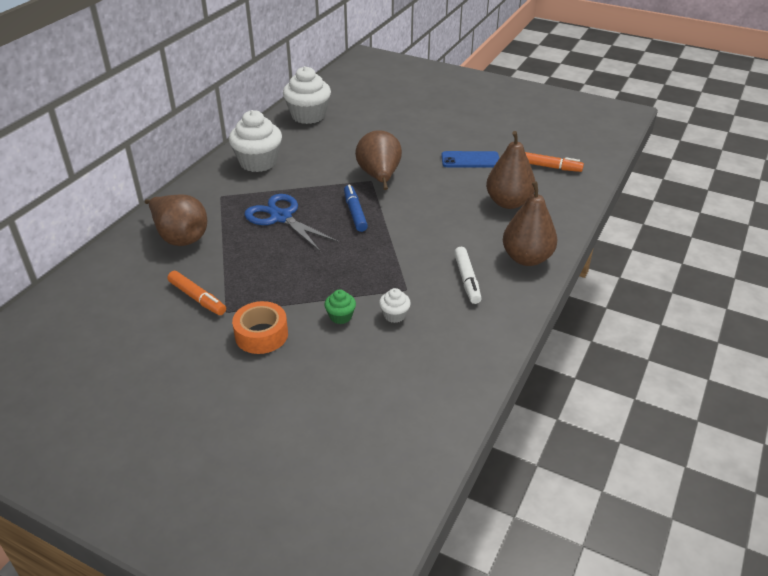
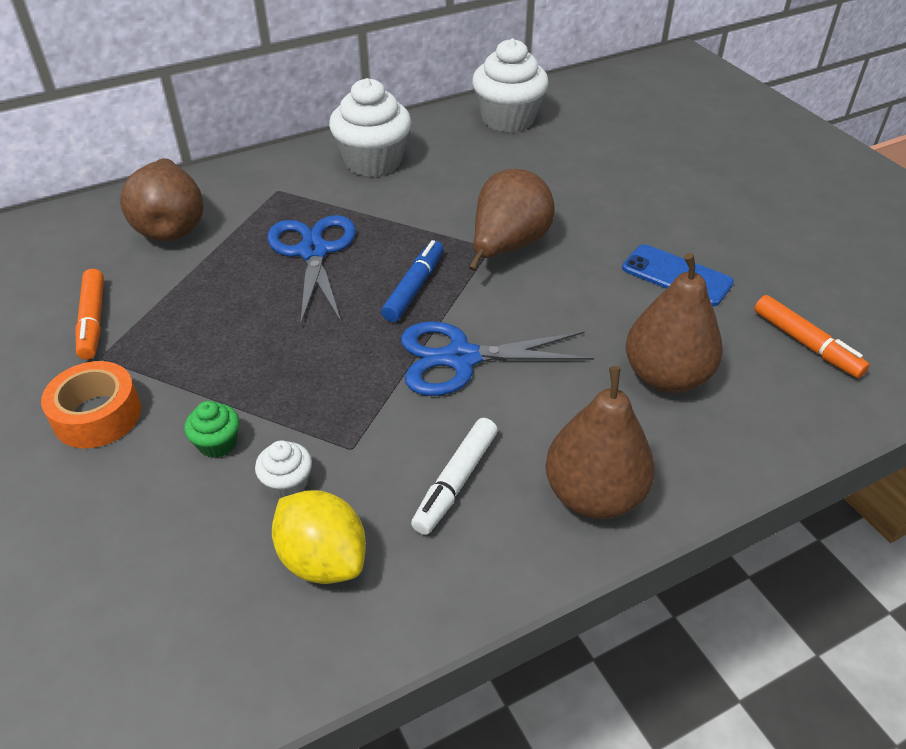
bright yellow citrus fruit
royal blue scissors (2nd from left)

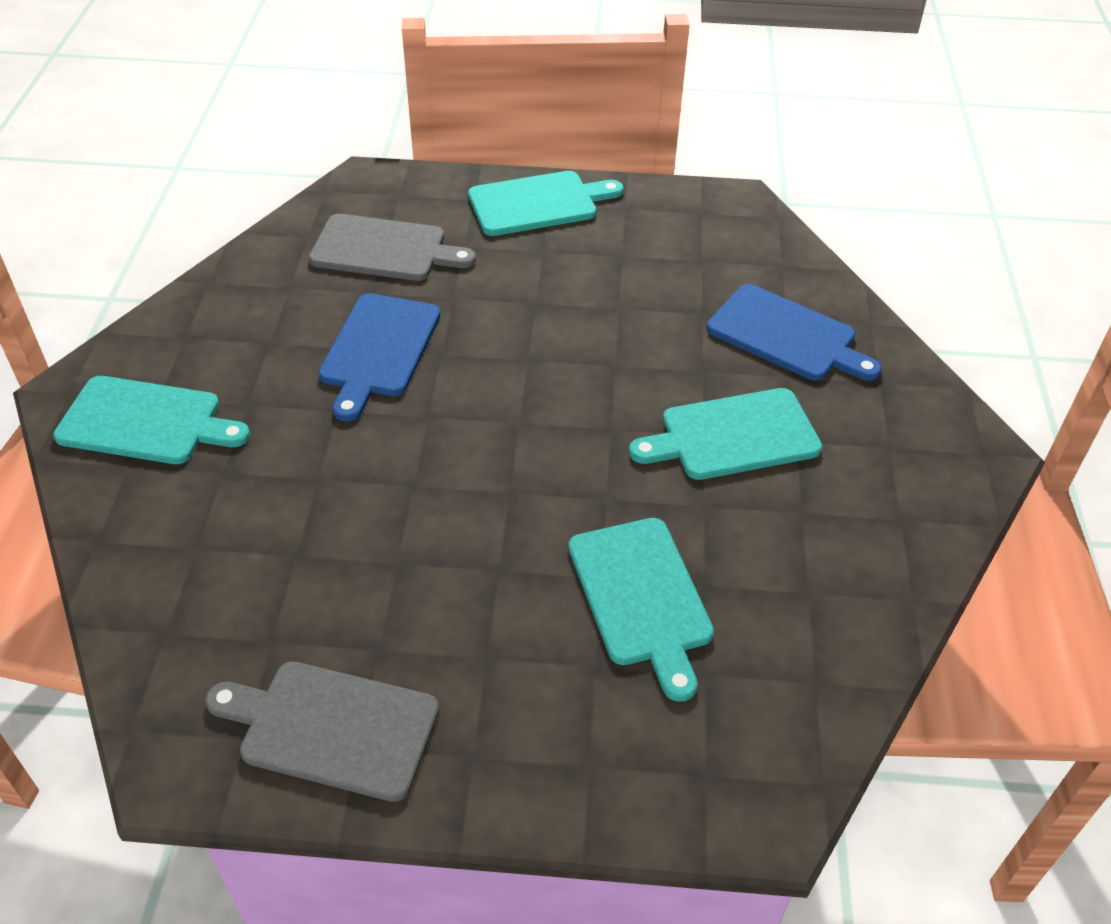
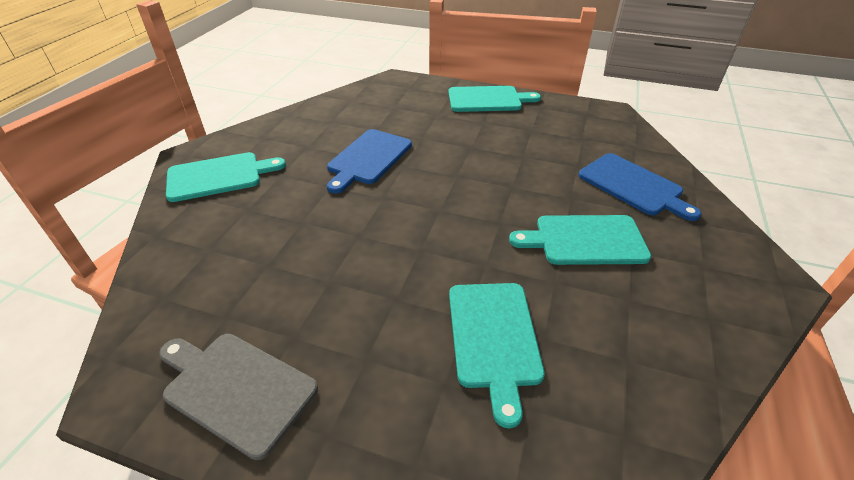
teal chopping board (1st from left)
gray chopping board (2nd from left in the first image)

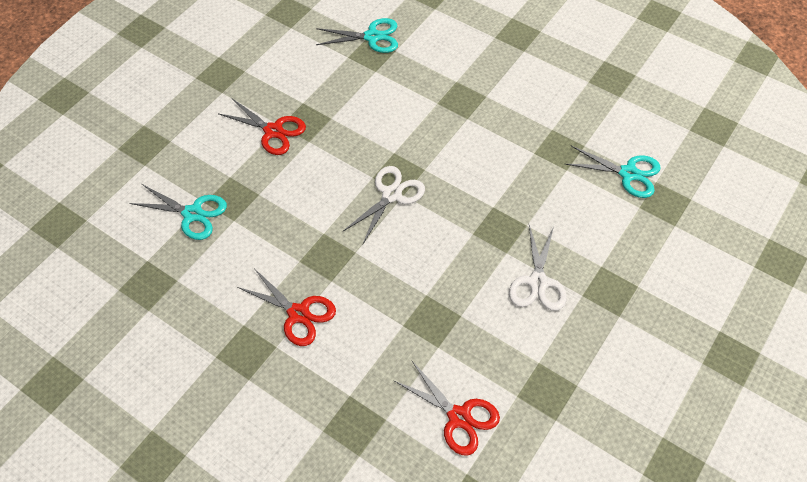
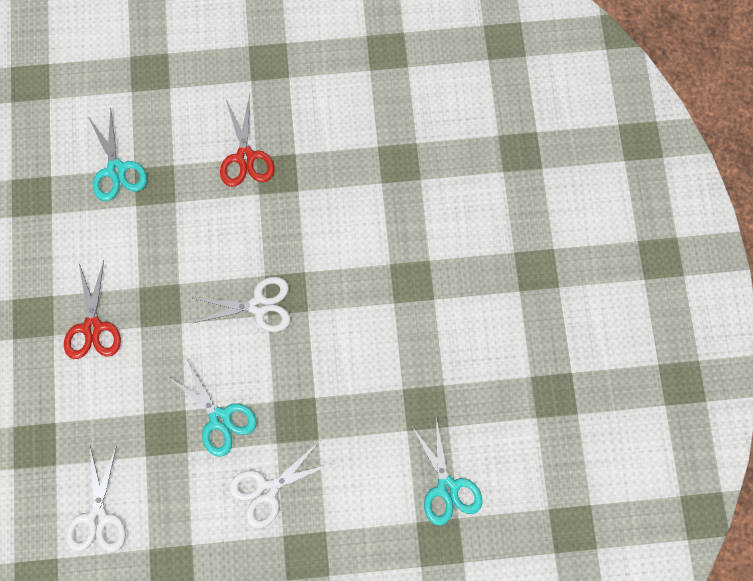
teal scissors (2nd from left)
snow-white scissors (1st from left)

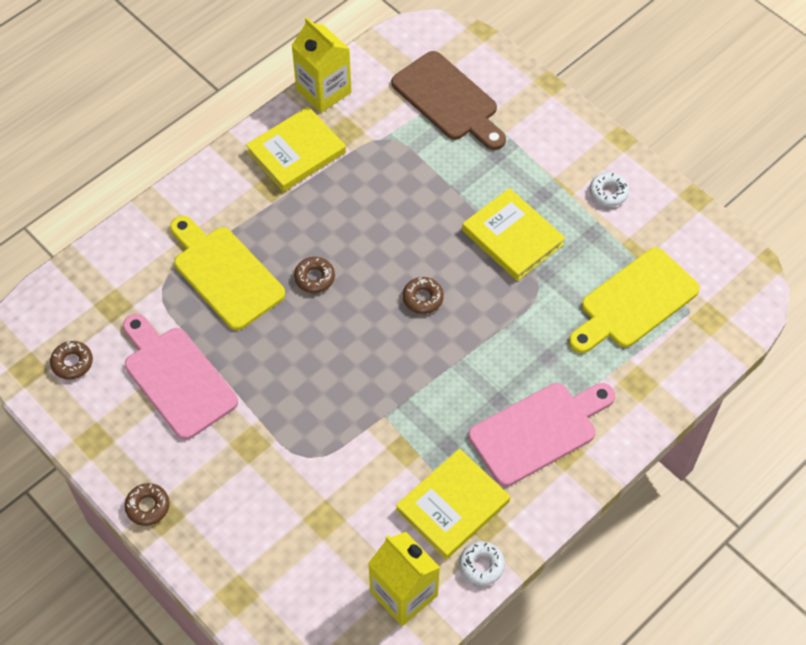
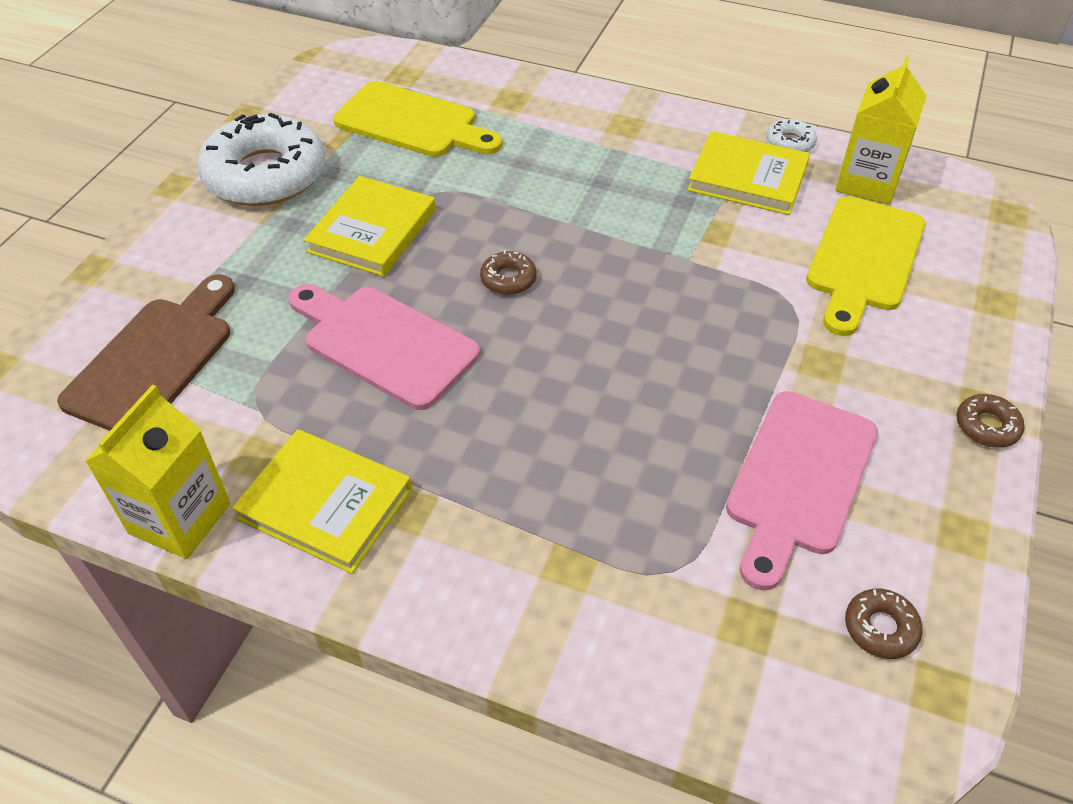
bright yellow chopping board (2nd from left)
brown doughnut (3rd from left in the first image)
pink chopping board (1st from left)
snow-white doughnut (1st from left)

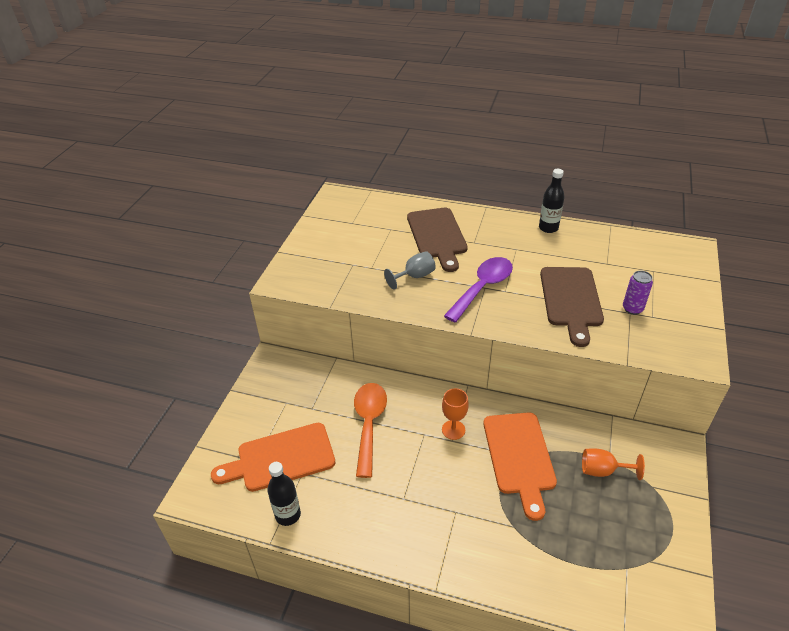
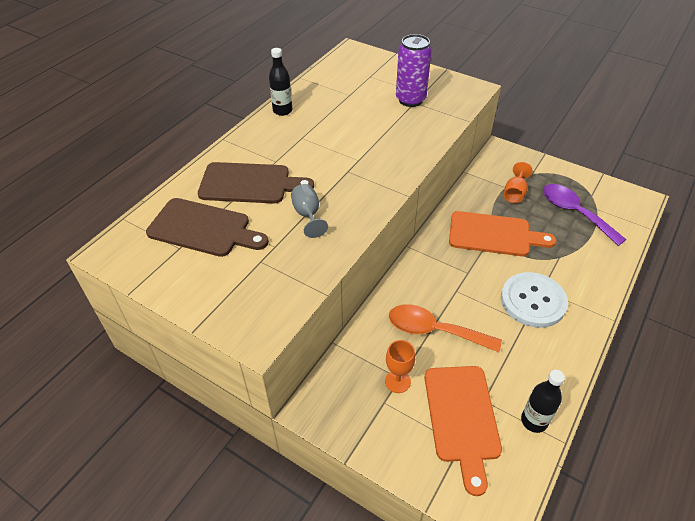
orange chalice (1st from left)
royal purple tablespoon
brown chopping board (1st from left)
royal purple tin
snow-white button

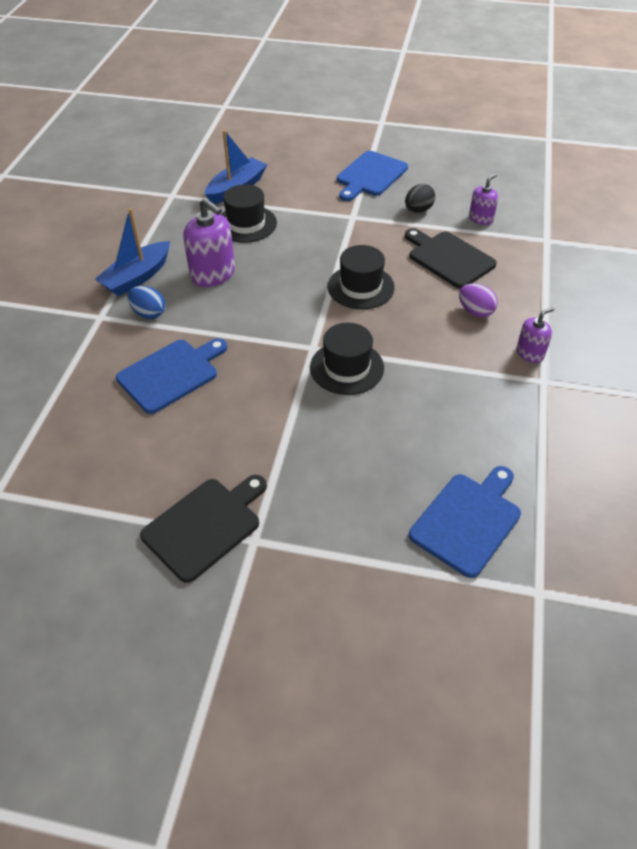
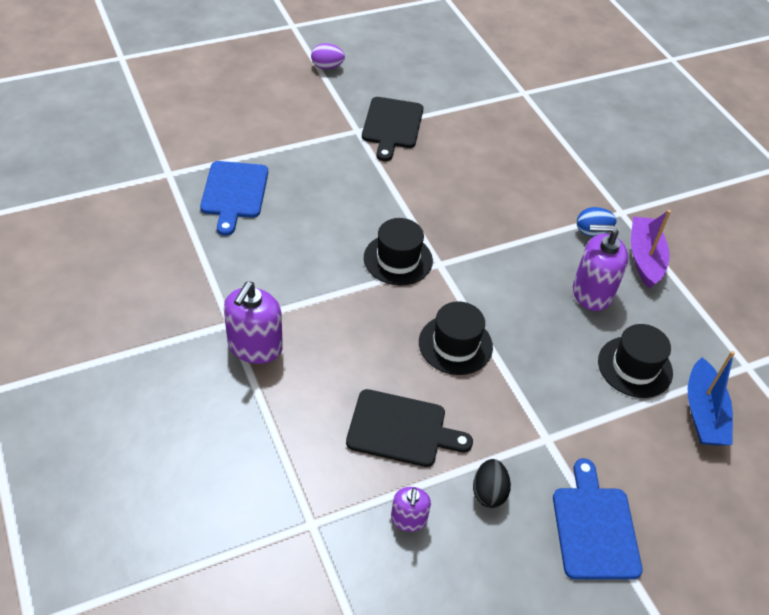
royal purple toy boat
royal blue chopping board (1st from left in the first image)
royal purple toy egg
royal purple pump bottle (1st from left)

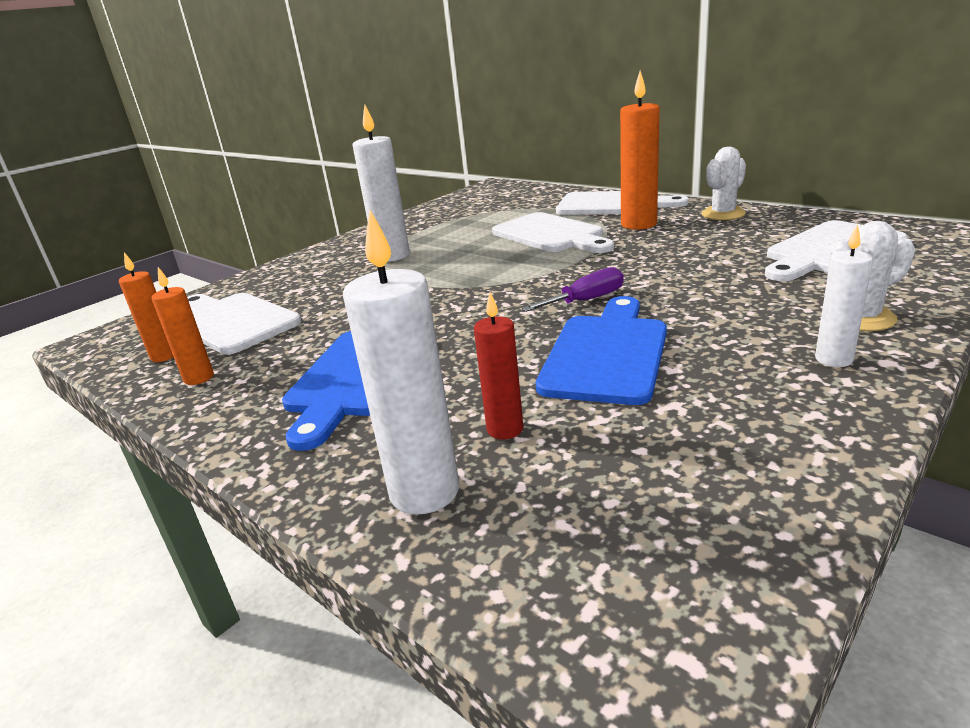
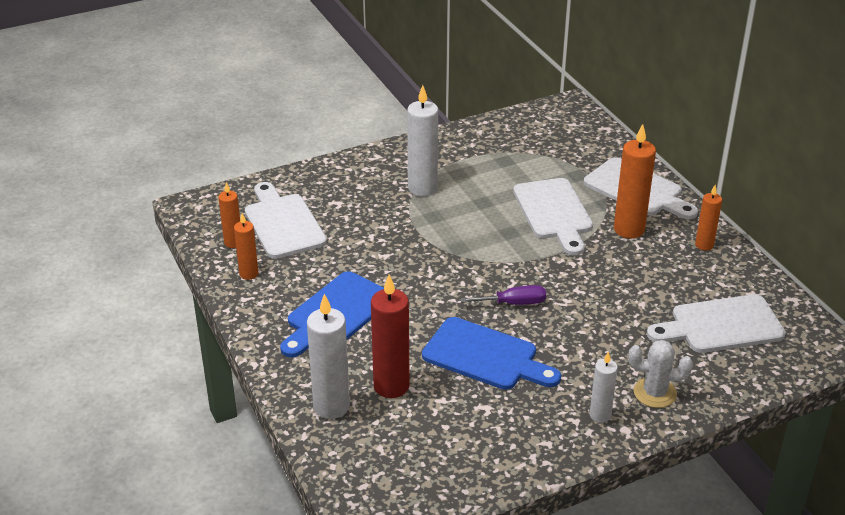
red wax candle
royal blue chopping board (2nd from left)
orange wax candle (4th from left)

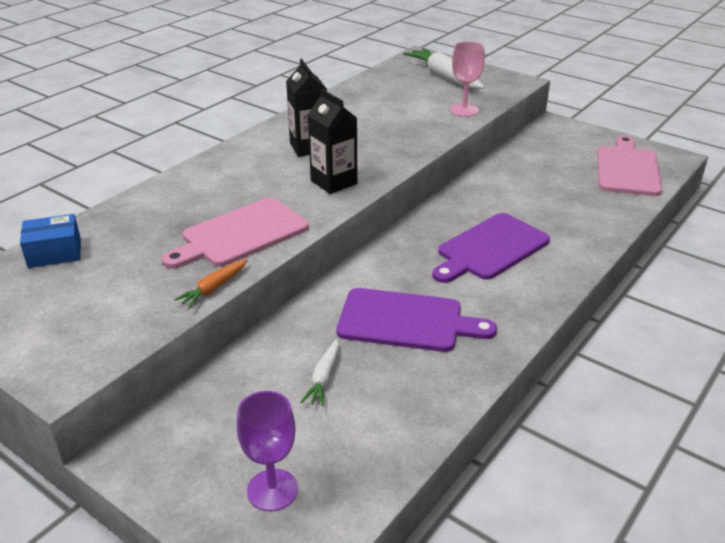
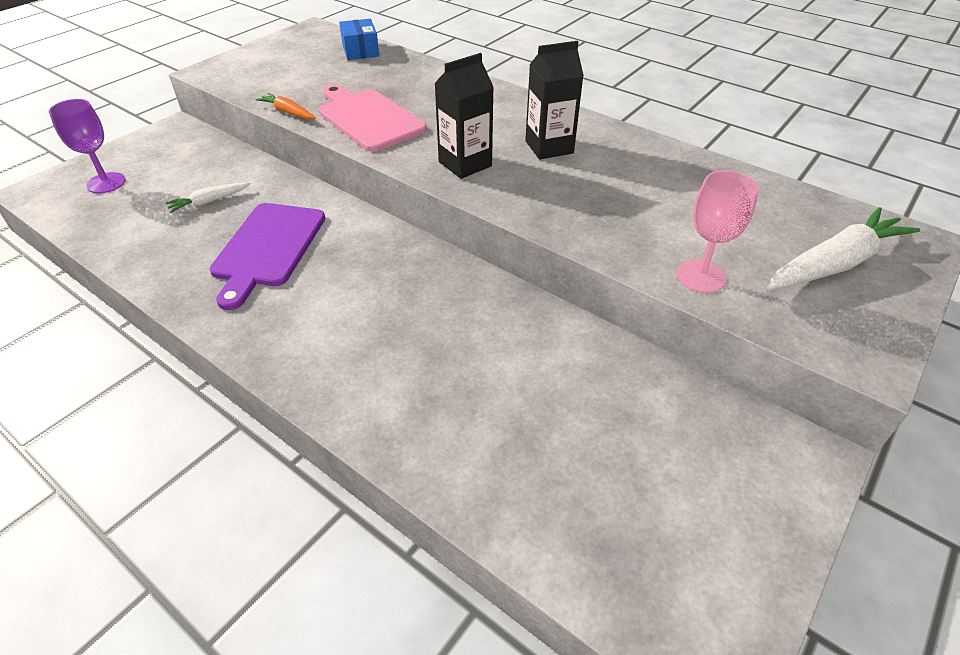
snow-white toy carrot (1st from left)
royal purple chopping board (2nd from left in the first image)
pink chopping board (2nd from left in the first image)

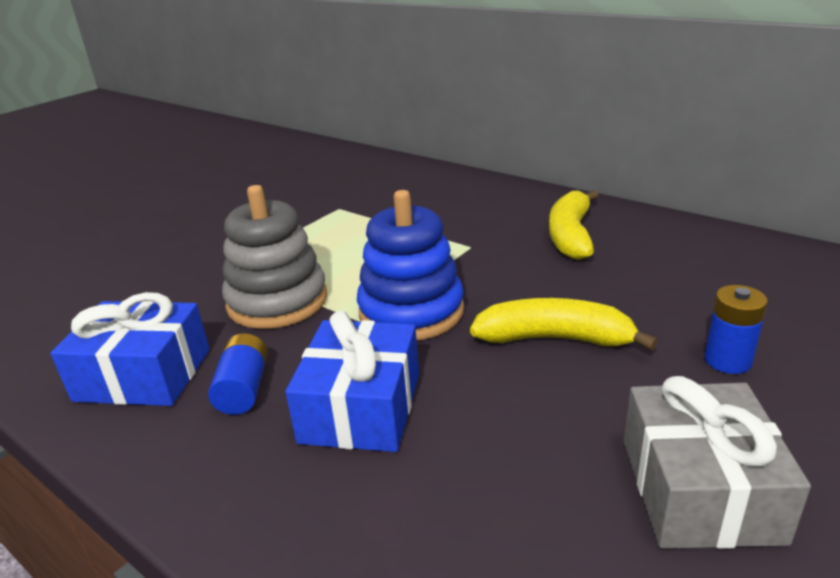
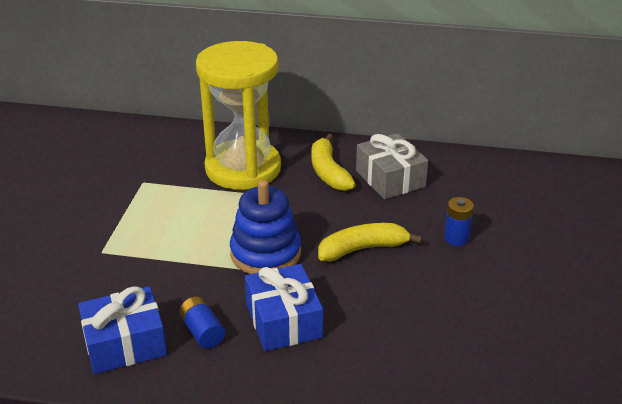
gray stacking rings
gray gift
bright yellow hourglass

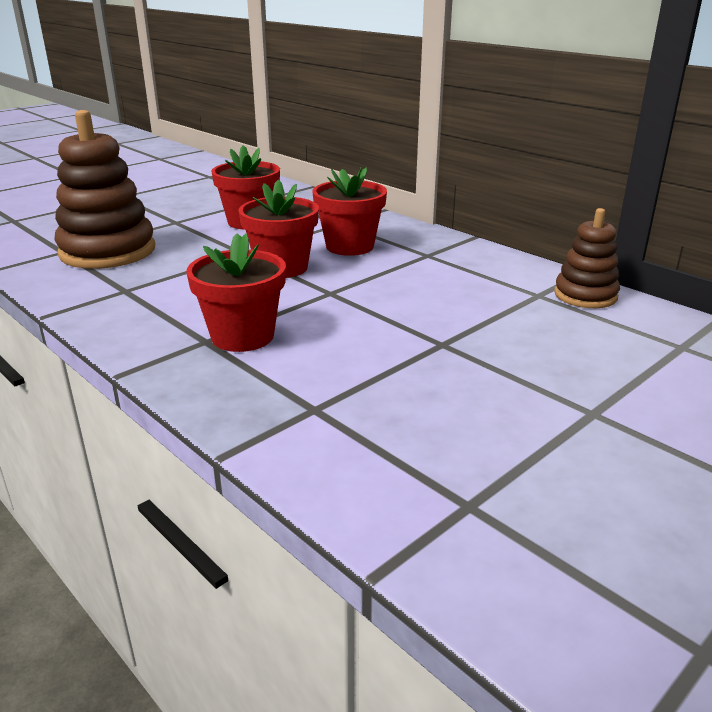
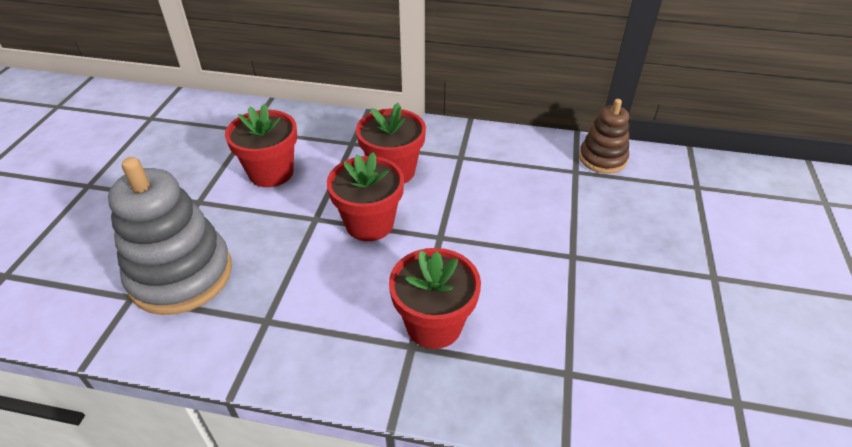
gray stacking rings

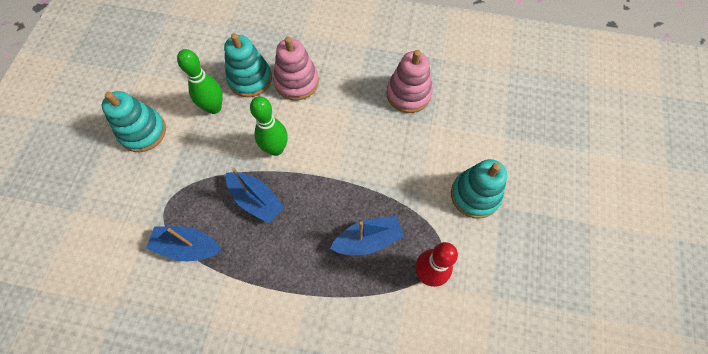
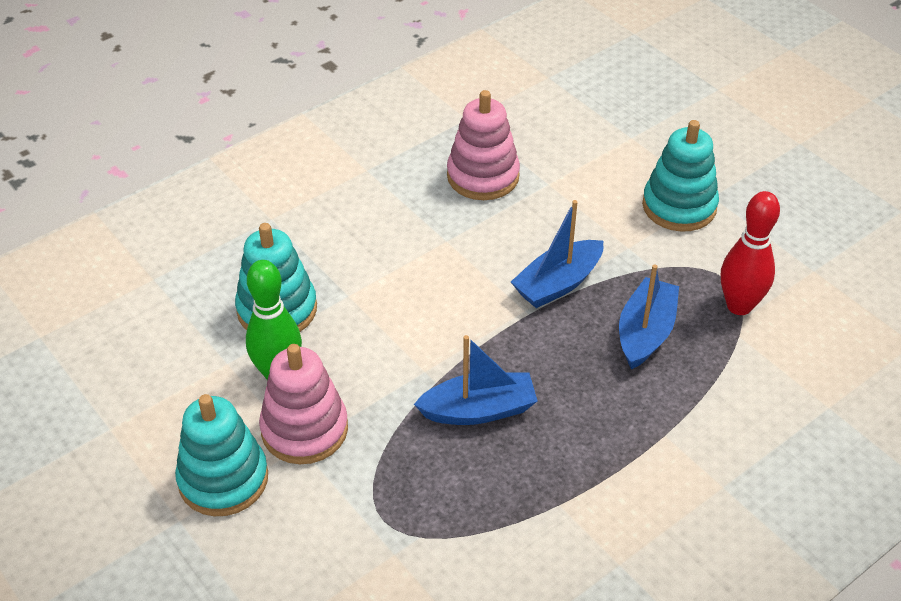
royal blue toy boat (2nd from left)
green tenpin (2nd from left in the first image)
pink stacking rings (1st from left)

